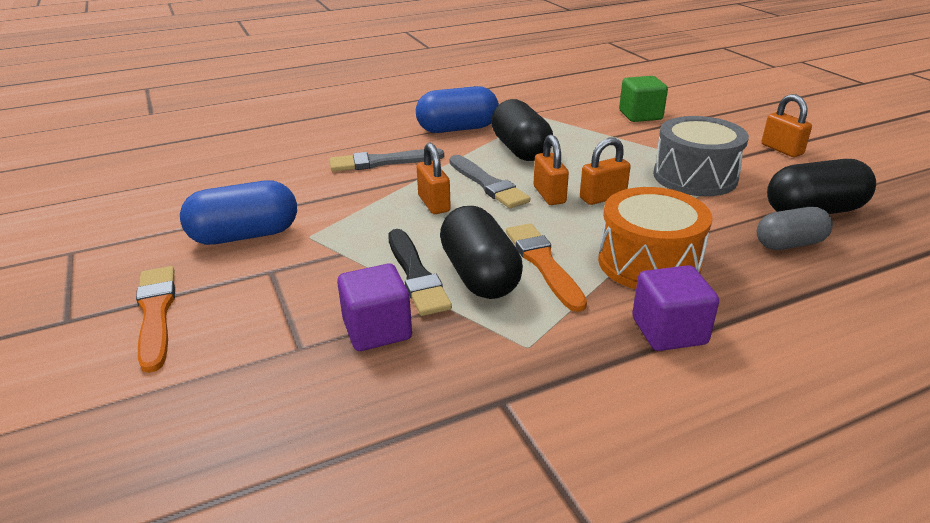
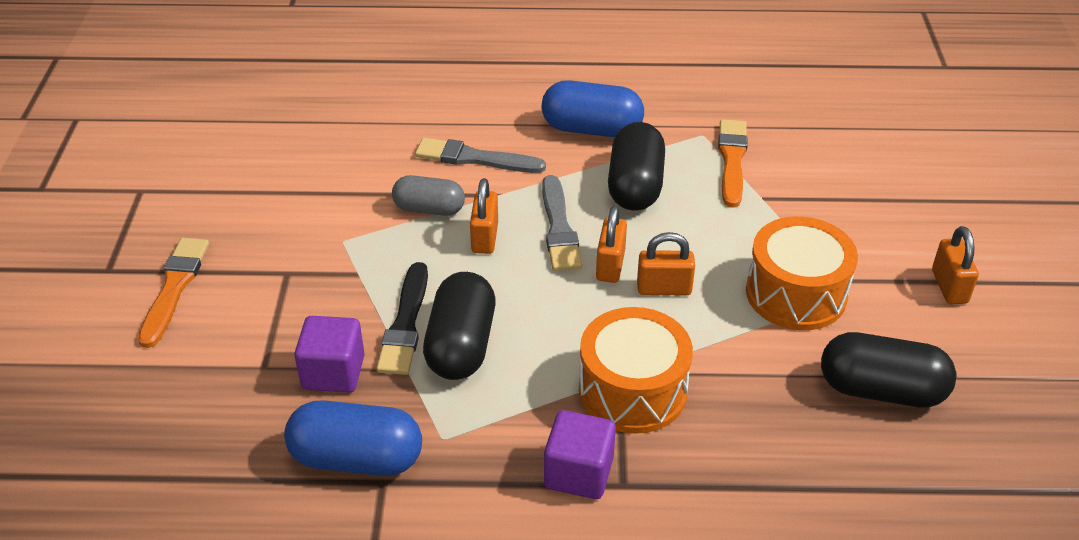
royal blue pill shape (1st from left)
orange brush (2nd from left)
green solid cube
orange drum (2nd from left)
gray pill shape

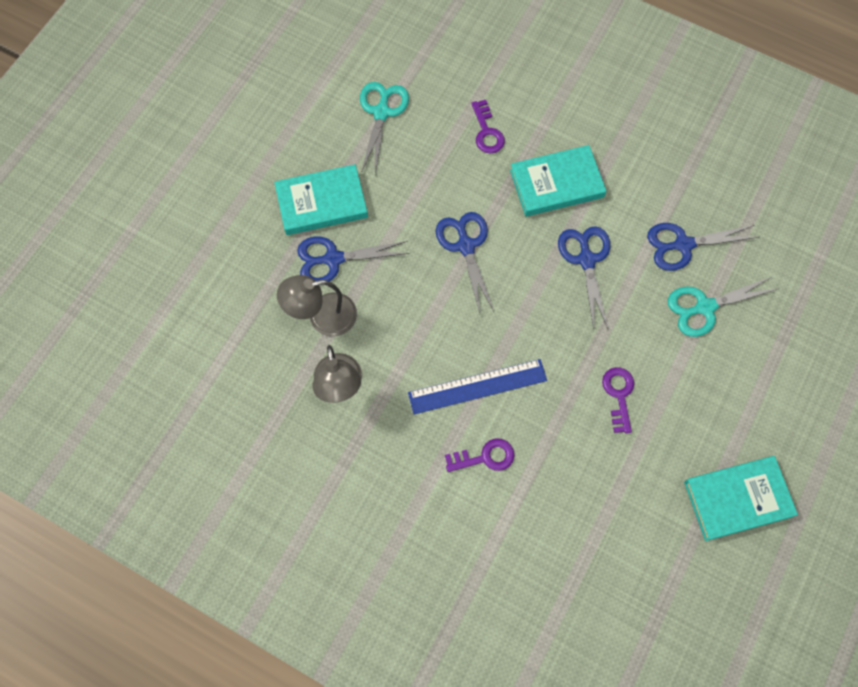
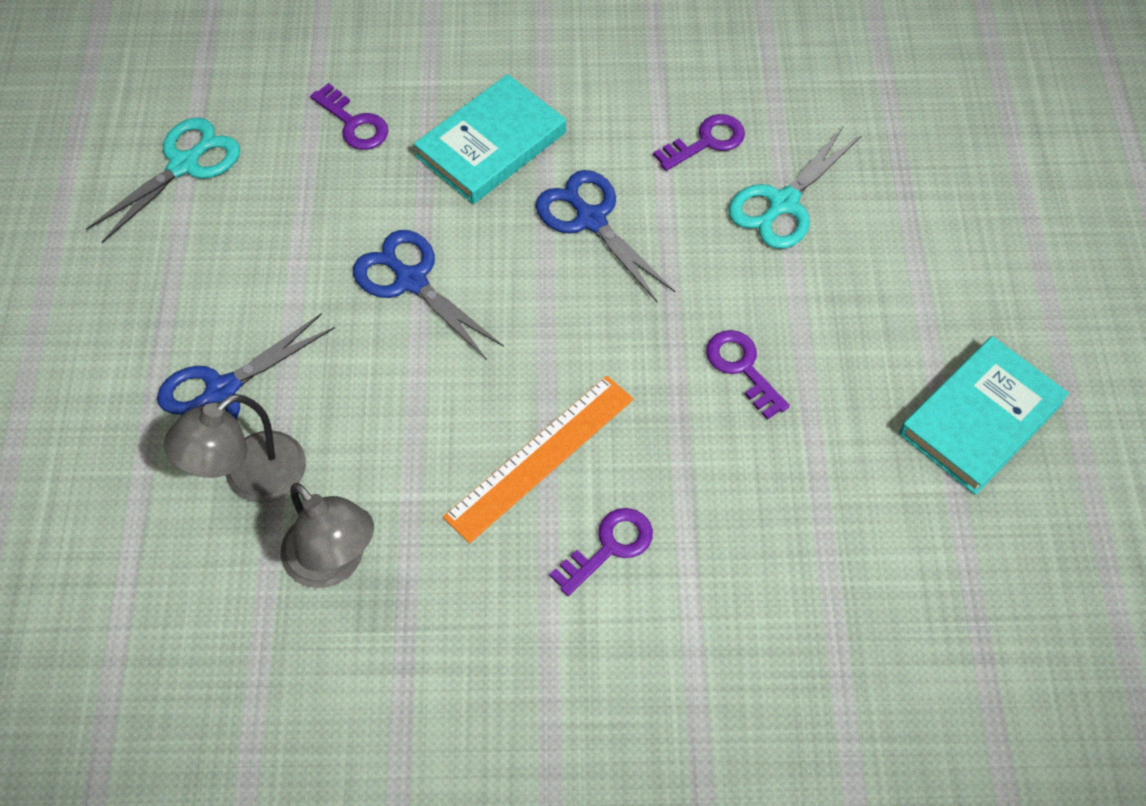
teal book (1st from left in the first image)
teal scissors (1st from left)
orange straightedge
royal purple latchkey (3rd from left)

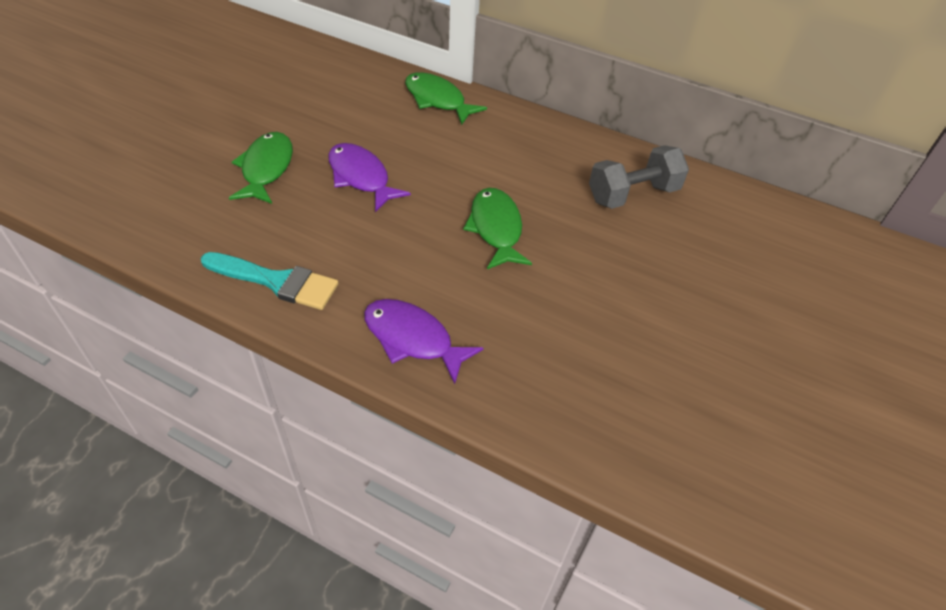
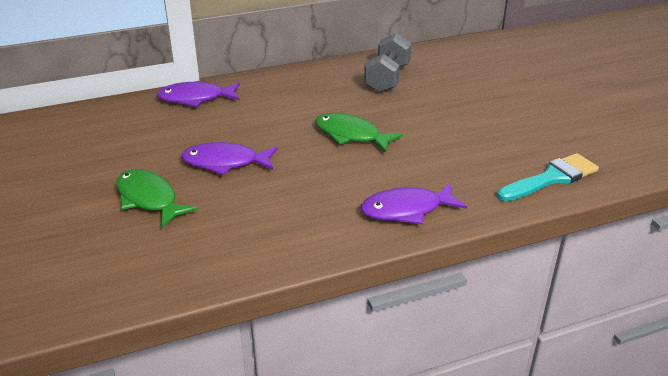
teal brush
royal purple fish (1st from left)

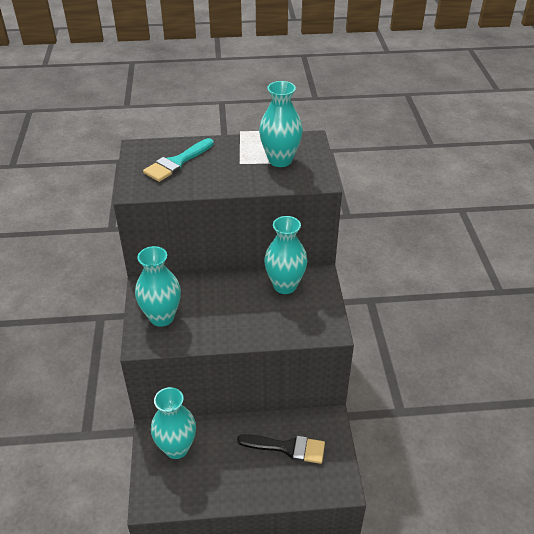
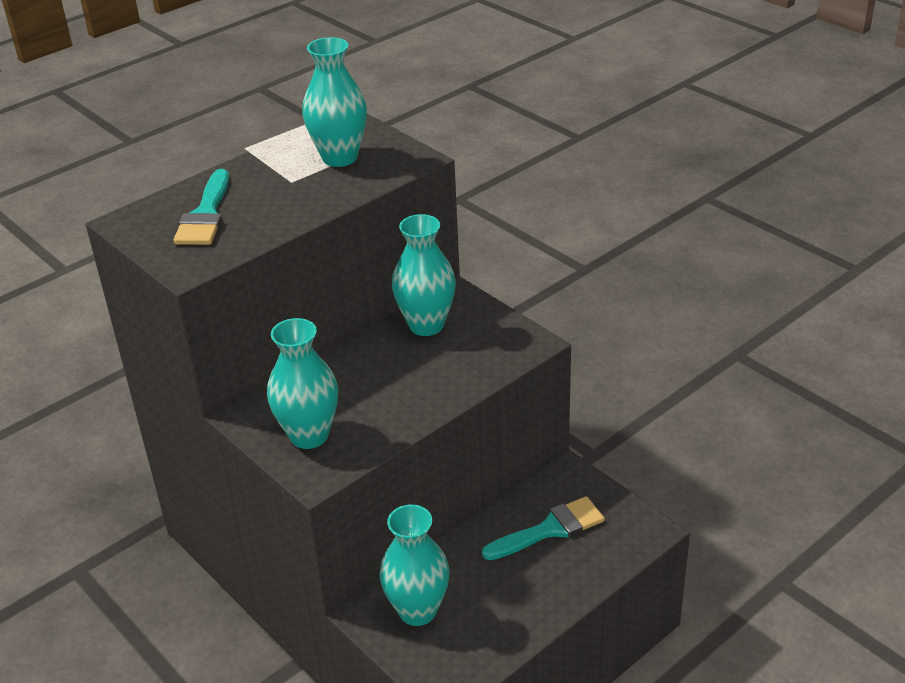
teal brush (2nd from left)

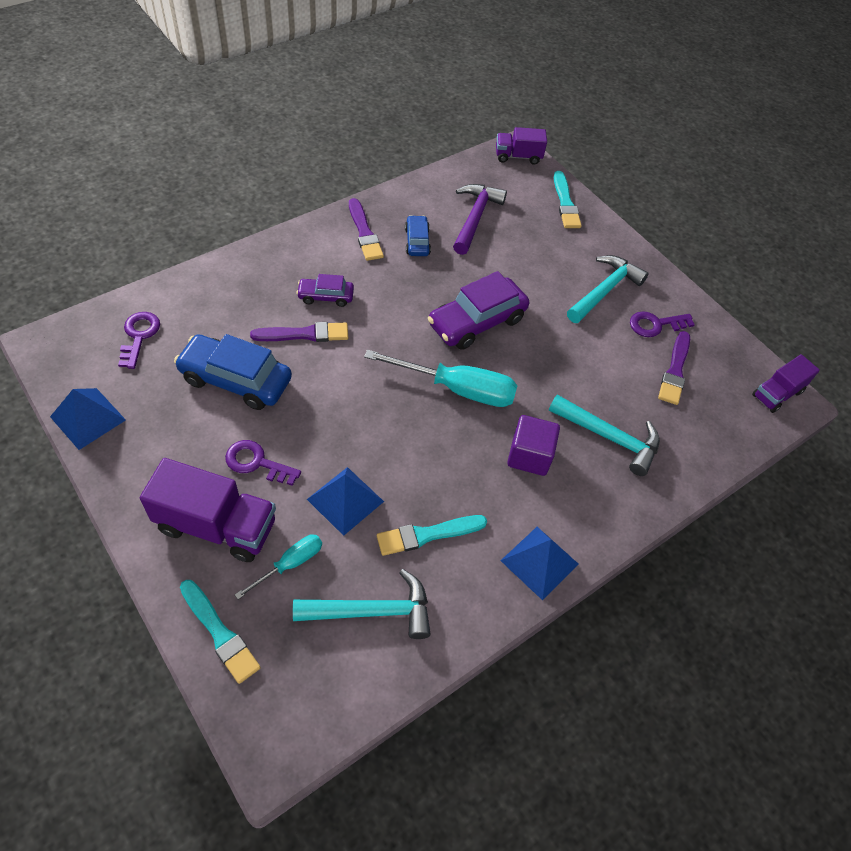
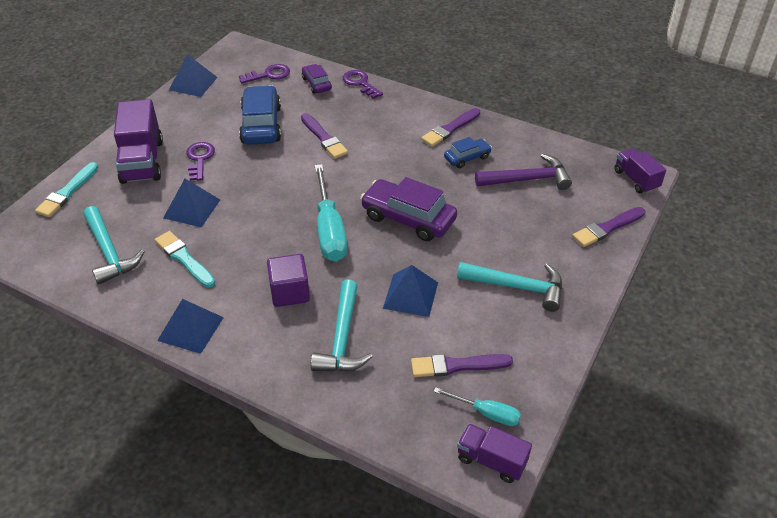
teal flat screwdriver (2nd from left)
royal purple toy car (1st from left)
royal purple brush (4th from left)
royal purple latchkey (3rd from left)
royal blue pyramid (4th from left)

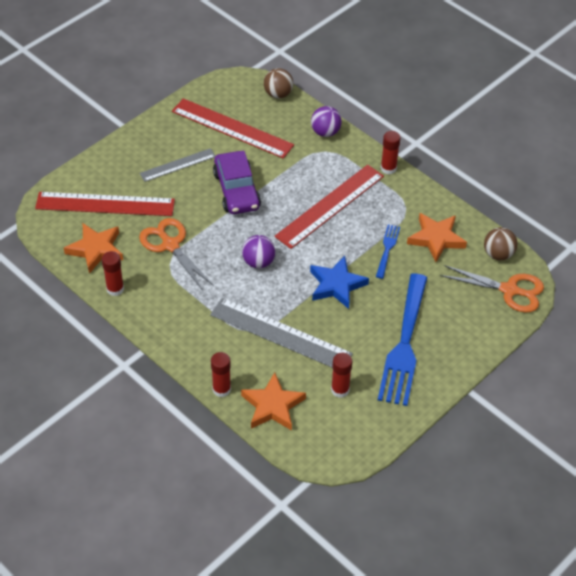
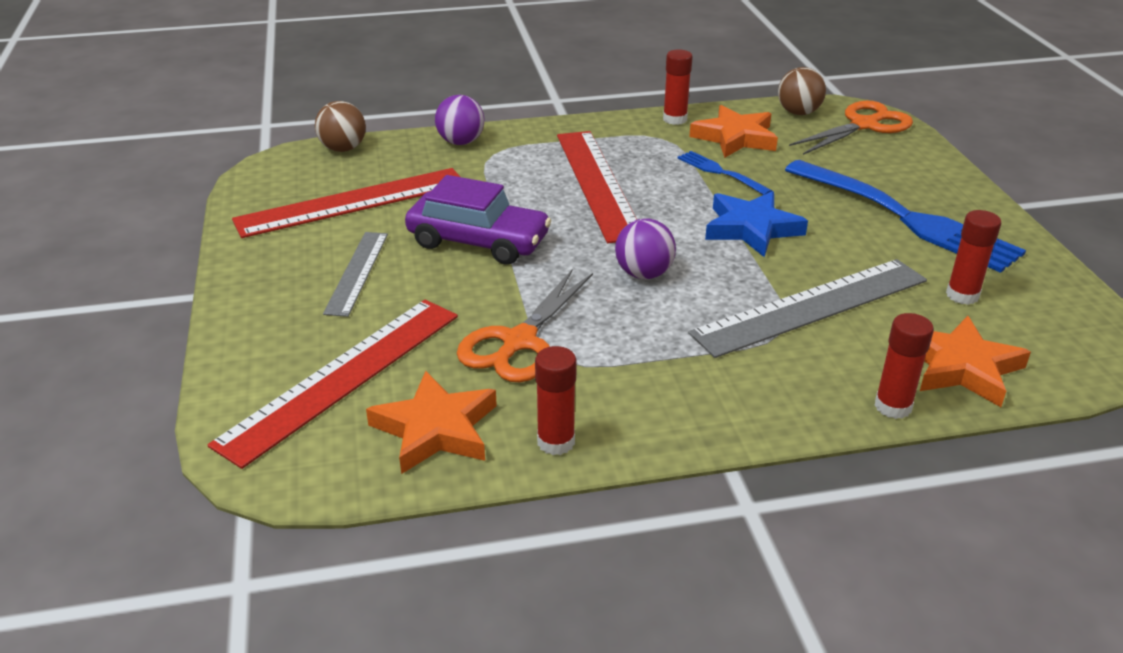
orange scissors (1st from left)
red stick of glue (2nd from left)

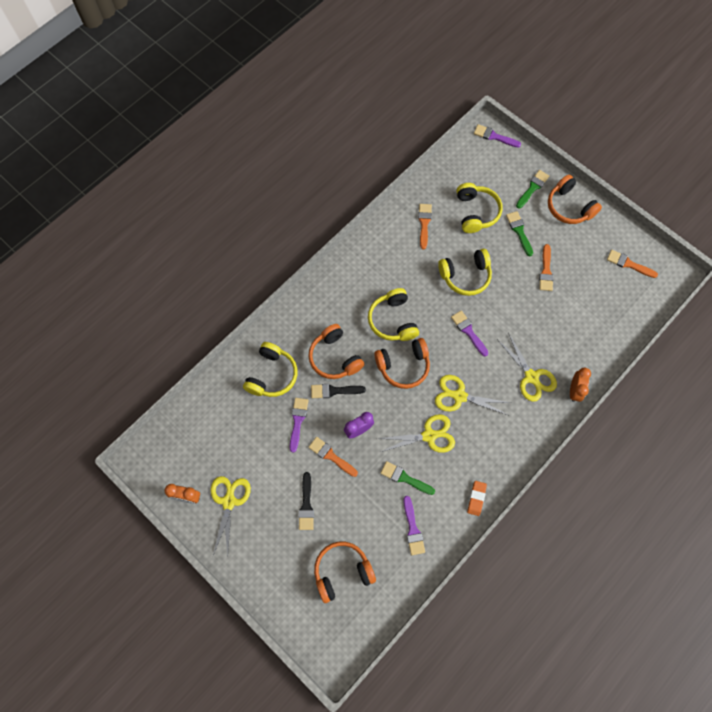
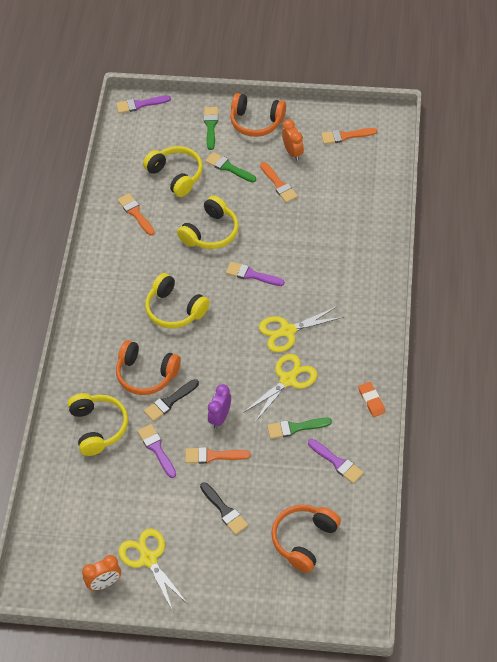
orange headphones (3rd from left in the first image)
bright yellow scissors (4th from left in the first image)
orange alarm clock (2nd from left)

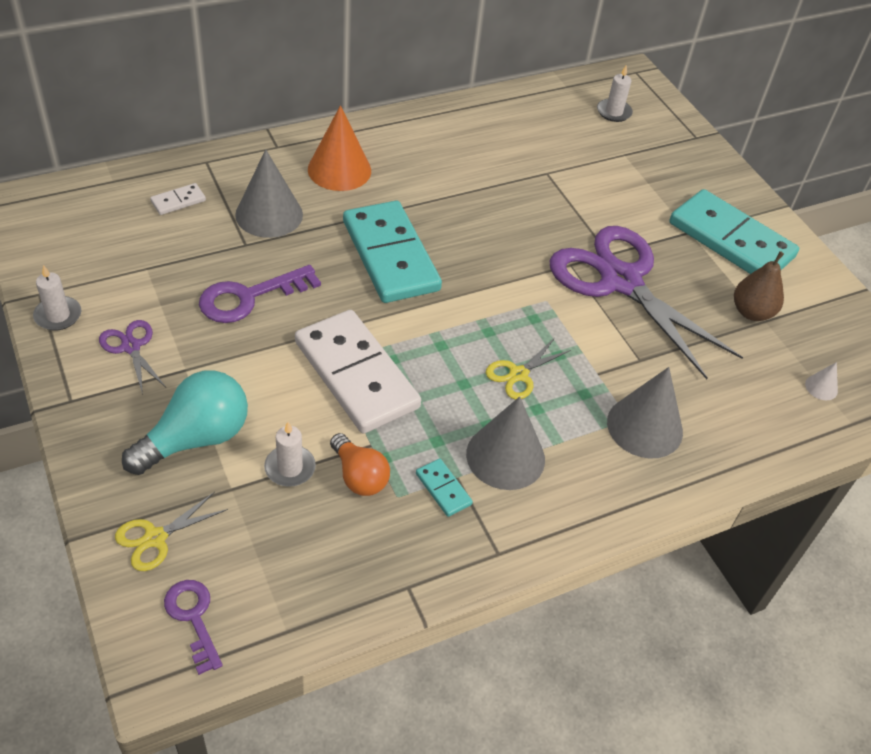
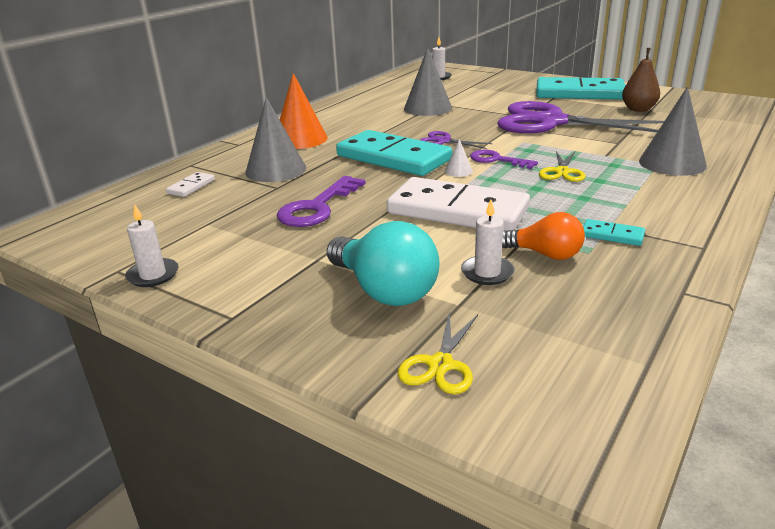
royal purple scissors (1st from left)
teal lightbulb
royal purple latchkey (2nd from left)
gray cone shape (2nd from left)
snow-white cone shape

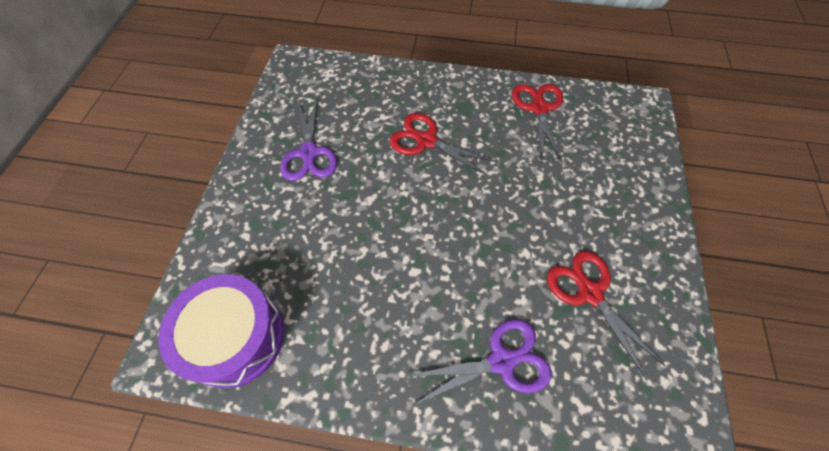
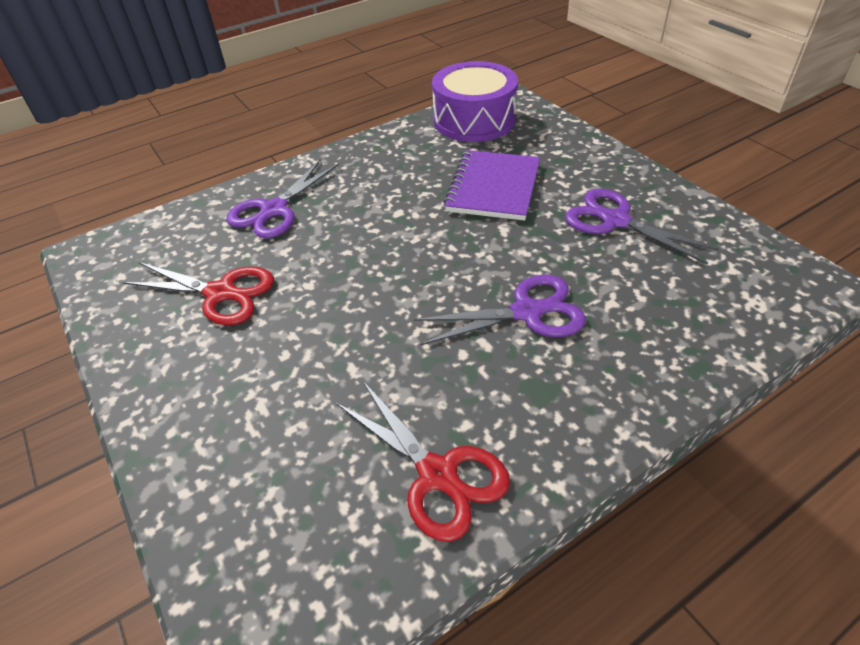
royal purple scissors (2nd from left)
royal purple notebook

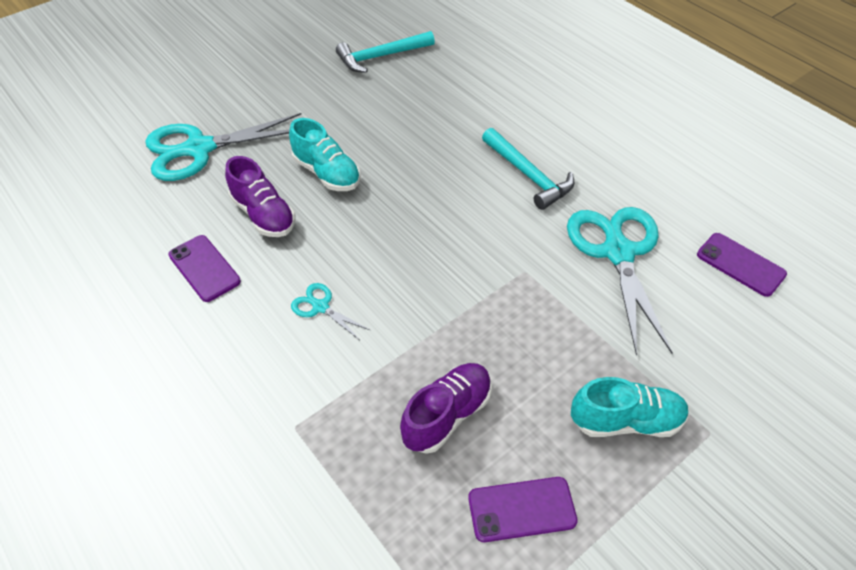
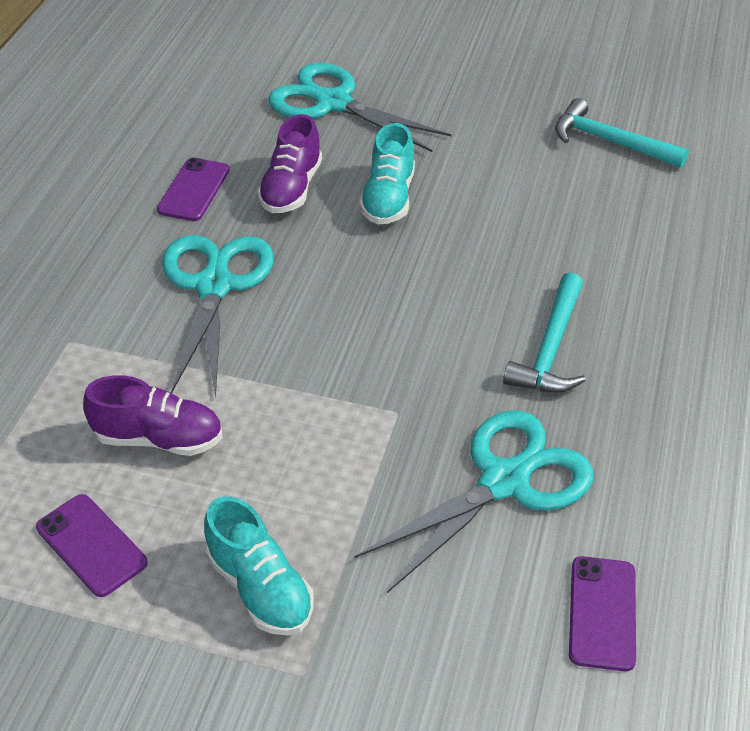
teal scissors (1st from left)

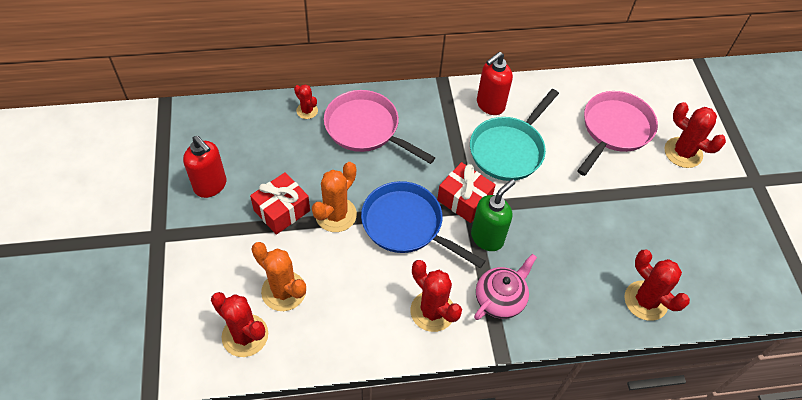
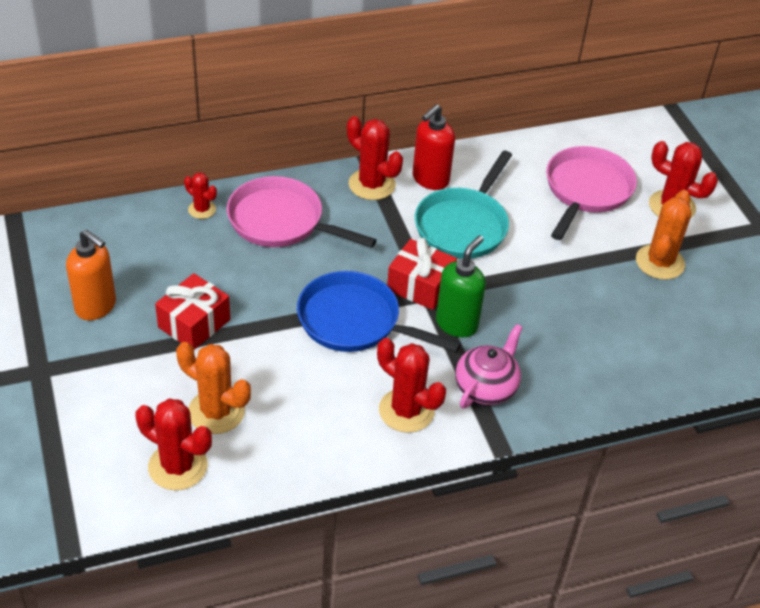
orange pump bottle
orange cactus (2nd from left)
red cactus (3rd from left)

